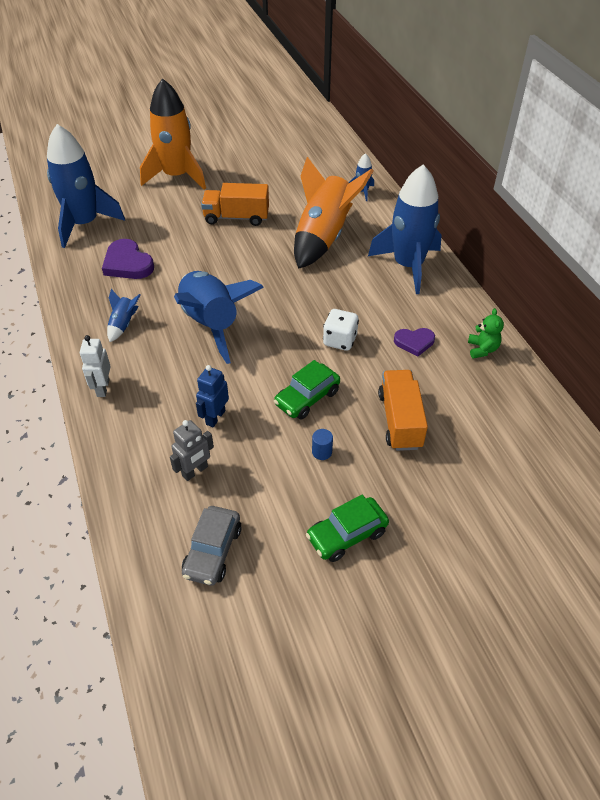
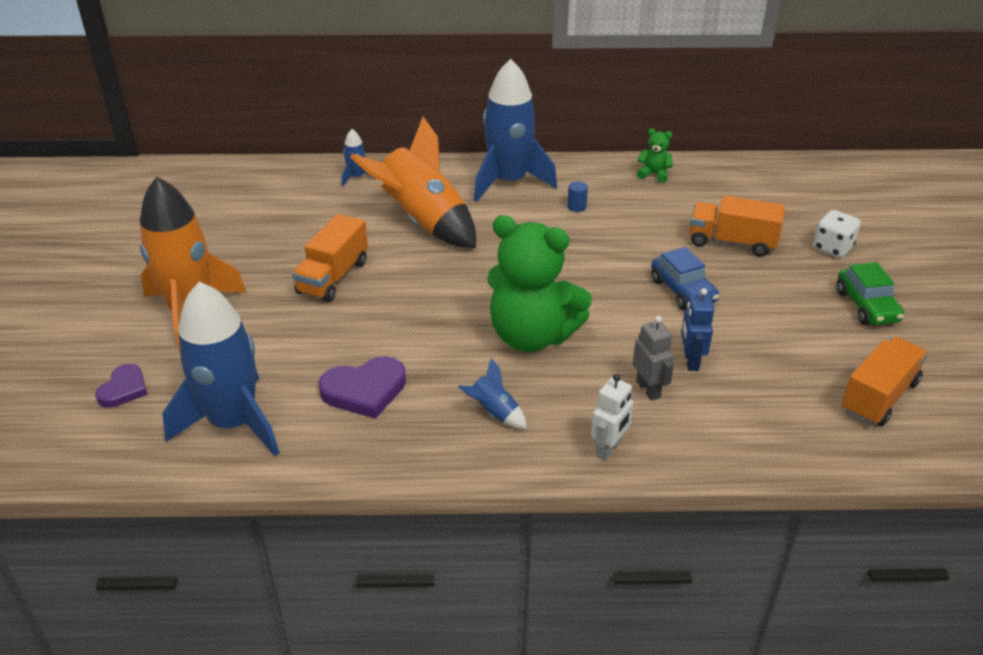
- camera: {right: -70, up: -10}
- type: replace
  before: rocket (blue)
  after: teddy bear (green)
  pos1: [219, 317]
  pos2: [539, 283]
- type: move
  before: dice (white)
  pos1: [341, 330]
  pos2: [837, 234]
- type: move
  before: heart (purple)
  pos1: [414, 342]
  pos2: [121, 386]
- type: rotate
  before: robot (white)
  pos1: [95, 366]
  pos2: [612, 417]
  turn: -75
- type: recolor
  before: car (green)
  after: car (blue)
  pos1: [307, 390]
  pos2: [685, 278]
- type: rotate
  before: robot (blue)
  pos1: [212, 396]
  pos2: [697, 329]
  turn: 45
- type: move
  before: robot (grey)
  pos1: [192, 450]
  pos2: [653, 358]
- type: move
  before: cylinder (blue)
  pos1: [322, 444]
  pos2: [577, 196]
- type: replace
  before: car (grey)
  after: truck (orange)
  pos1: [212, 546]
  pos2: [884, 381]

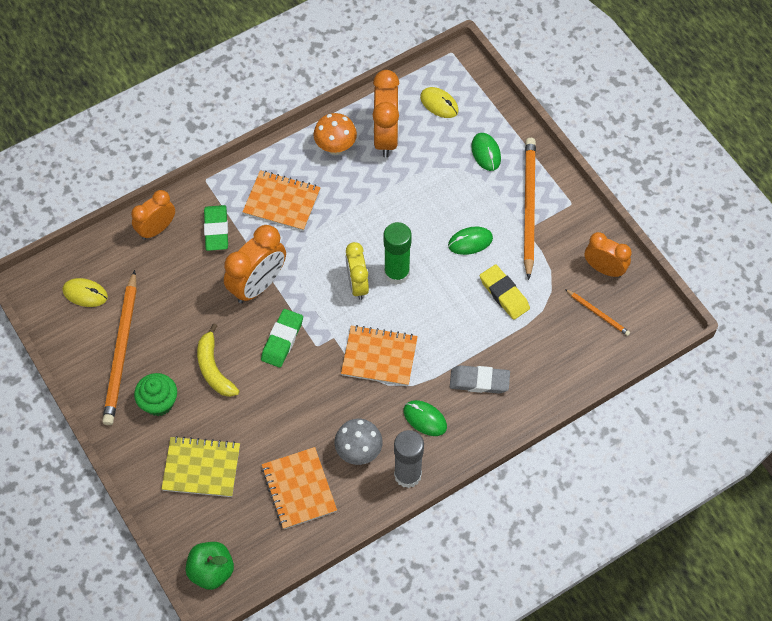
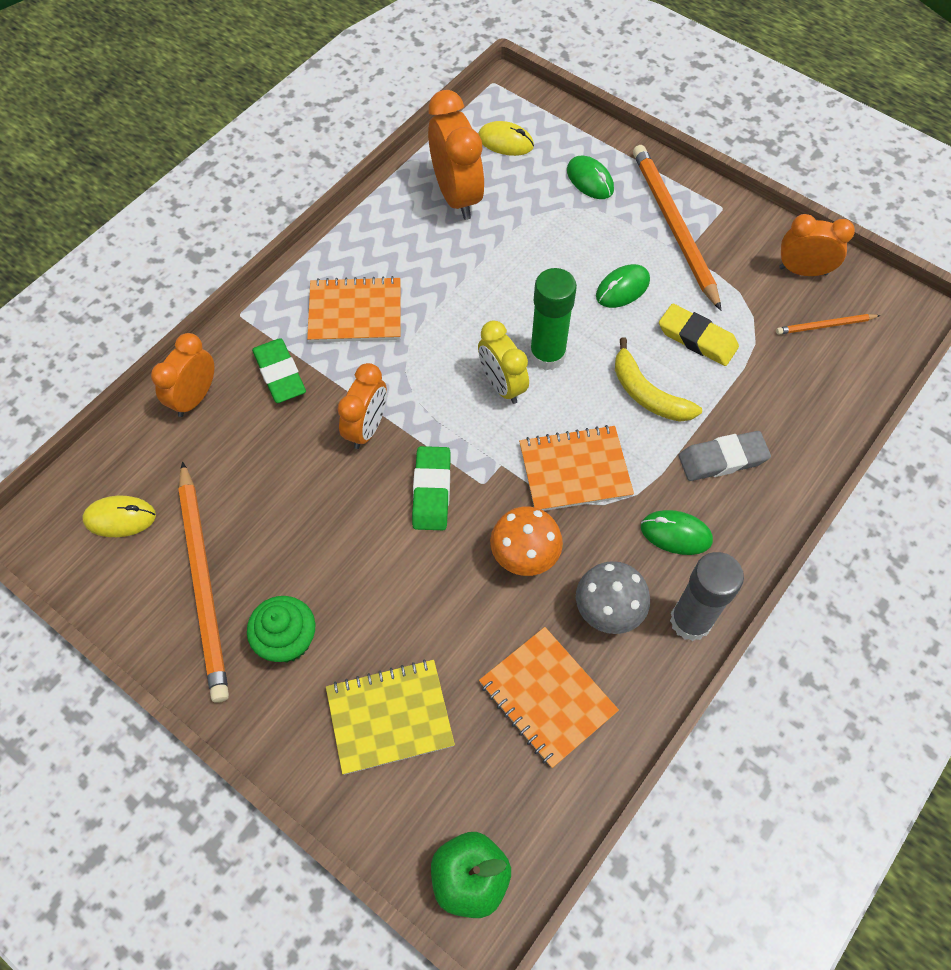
- camera: {right: -20, up: 0}
- type: move
  before: mushroom (orange)
  pos1: [335, 134]
  pos2: [526, 541]
- type: resize
  before: clock (orange)
  pos1: [255, 264]
  pos2: [362, 406]
  scale: 0.66
- type: rotate
  before: pencil (orange)
  pos1: [597, 312]
  pos2: [828, 324]
  turn: 150
- type: move
  before: banana (yellow)
  pos1: [218, 360]
  pos2: [658, 379]

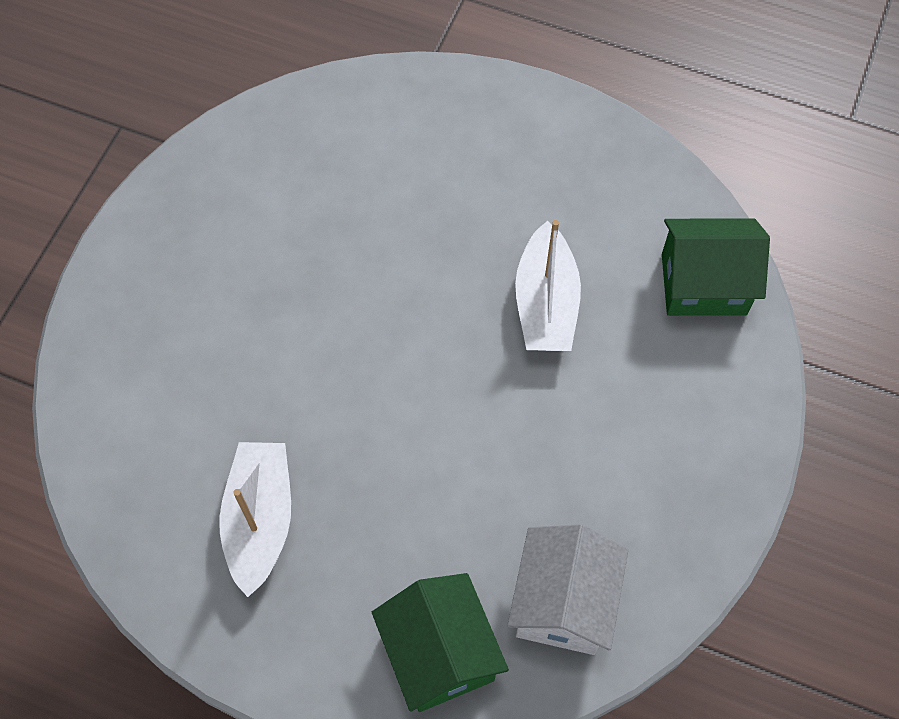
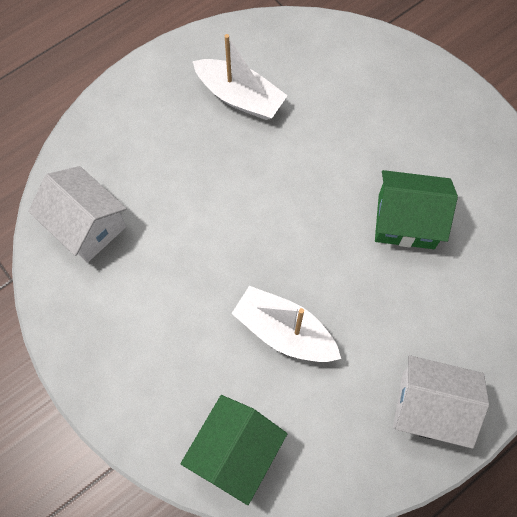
- camera: {right: 120, up: 5}
- type: move
  before: house (green)
  pos1: [440, 642]
  pos2: [416, 209]
- type: insert
  after: house (white)
  pos2: [441, 402]

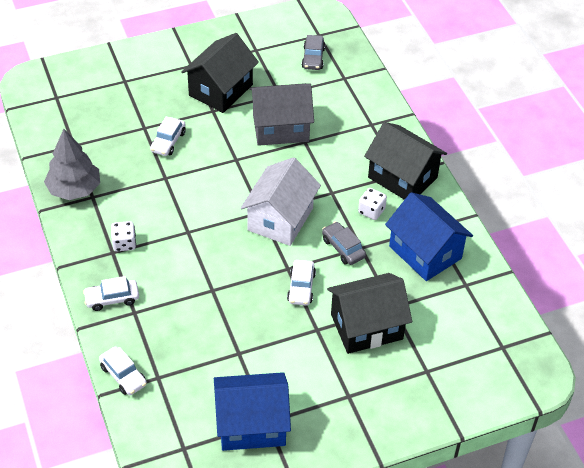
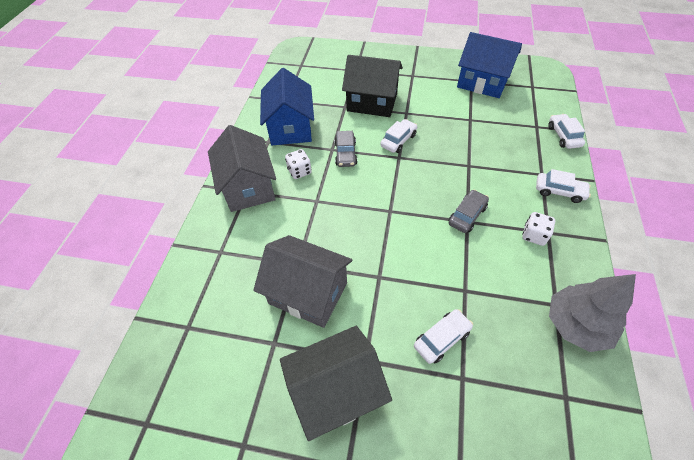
- camera: {right: -145, up: 5}
- type: move
  before: car (grey)
  pos1: [313, 52]
  pos2: [468, 211]
- type: recolor
  before: house (black)
  after: house (grey)
  pos1: [405, 161]
  pos2: [242, 168]
- type: delete
  before: house (white)
  pos1: [281, 201]

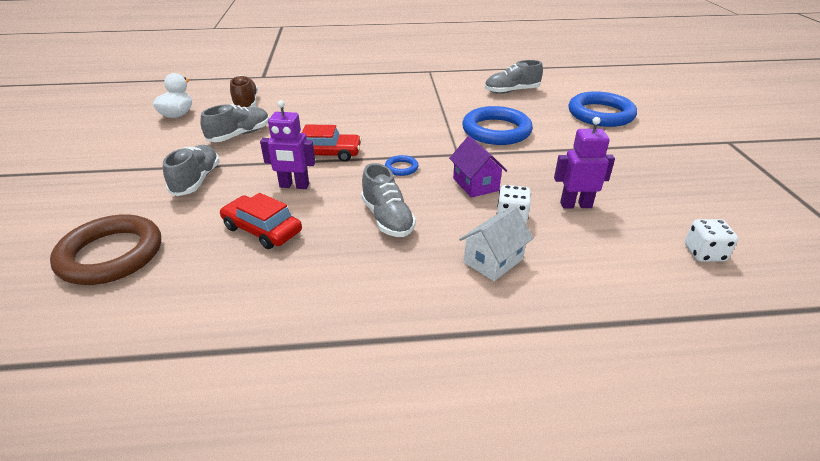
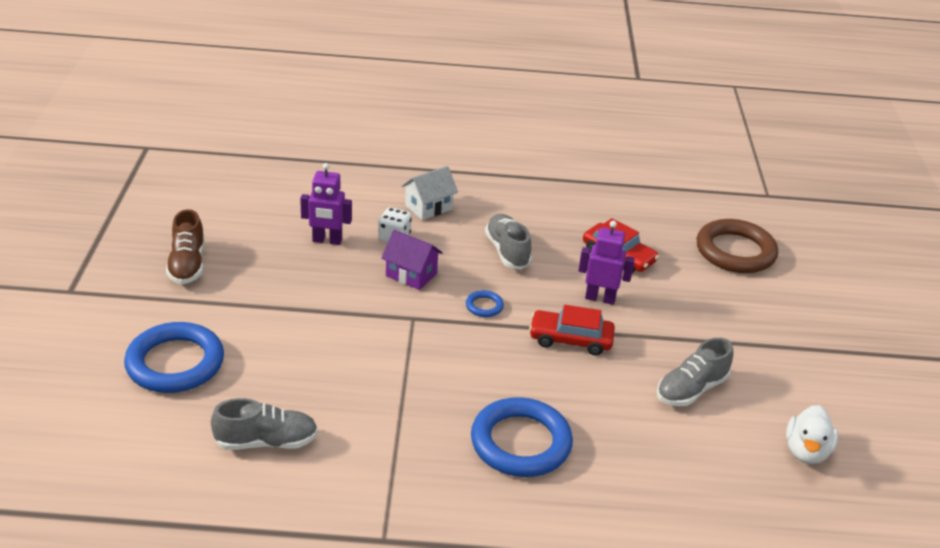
- camera: {right: -175, up: 0}
- type: move
  before: shoe (brown)
  pos1: [244, 91]
  pos2: [185, 246]
- type: move
  before: ring (blue)
  pos1: [497, 125]
  pos2: [522, 437]
- type: rotate
  before: house (purple)
  pos1: [478, 167]
  pos2: [412, 260]
  turn: -45
- type: delete
  before: shoe (grey)
  pos1: [191, 170]
- type: delete
  before: dice (white)
  pos1: [711, 240]

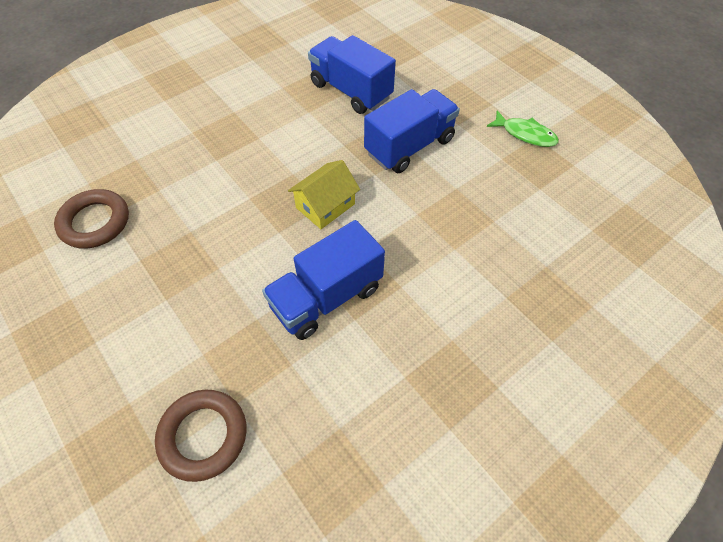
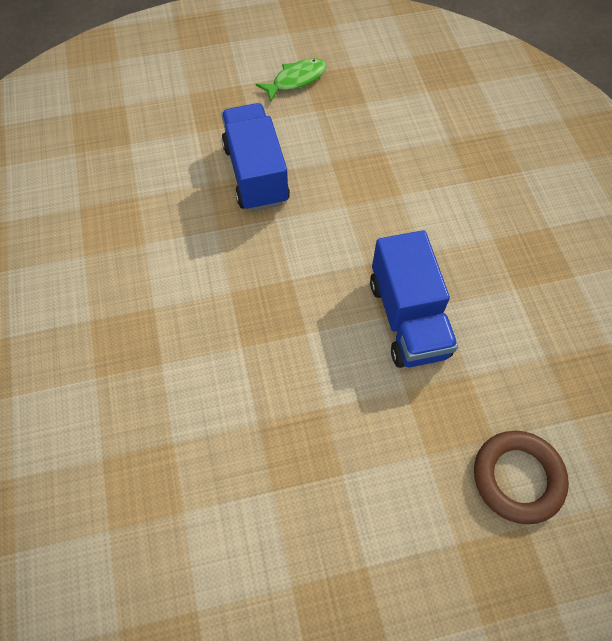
- camera: {right: -65, up: 5}
- type: delete
  before: truck (blue)
  pos1: [352, 74]
- type: delete
  before: house (yellow)
  pos1: [324, 194]
- type: delete
  before: ring (brown)
  pos1: [91, 219]

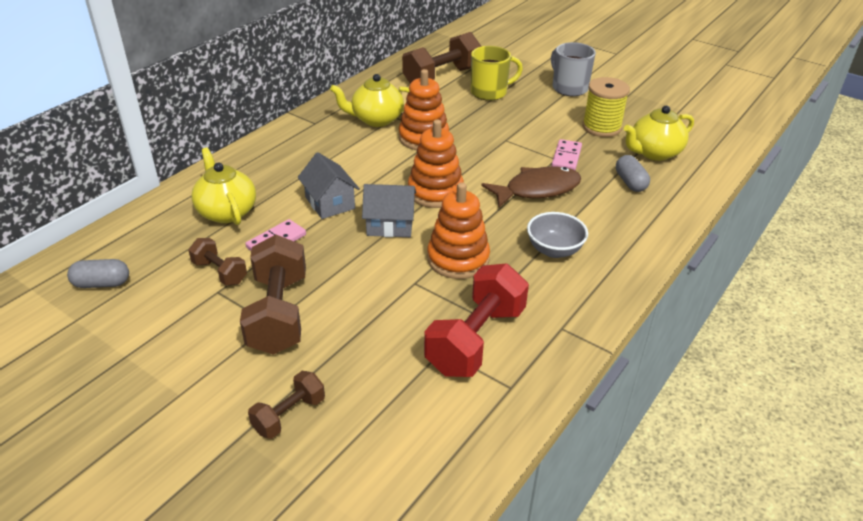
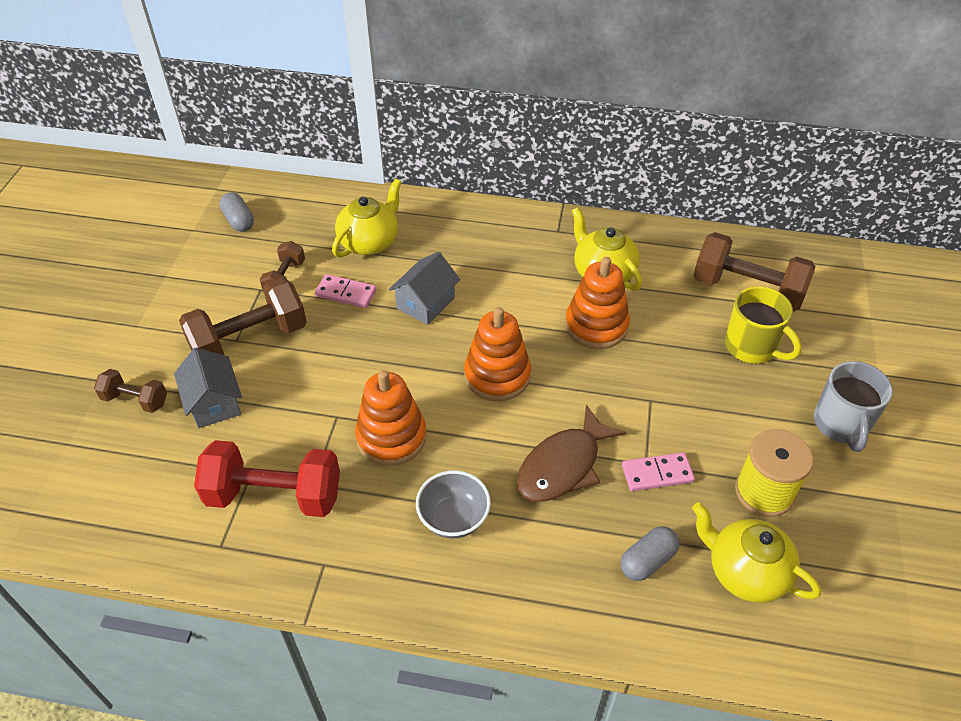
- camera: {right: 65, up: 10}
- type: rotate
  before: mug (grey)
  pos1: [573, 69]
  pos2: [853, 406]
  turn: 150
- type: rotate
  before: fish (brown)
  pos1: [531, 187]
  pos2: [572, 453]
  turn: 90
- type: move
  before: house (grey)
  pos1: [389, 210]
  pos2: [208, 387]

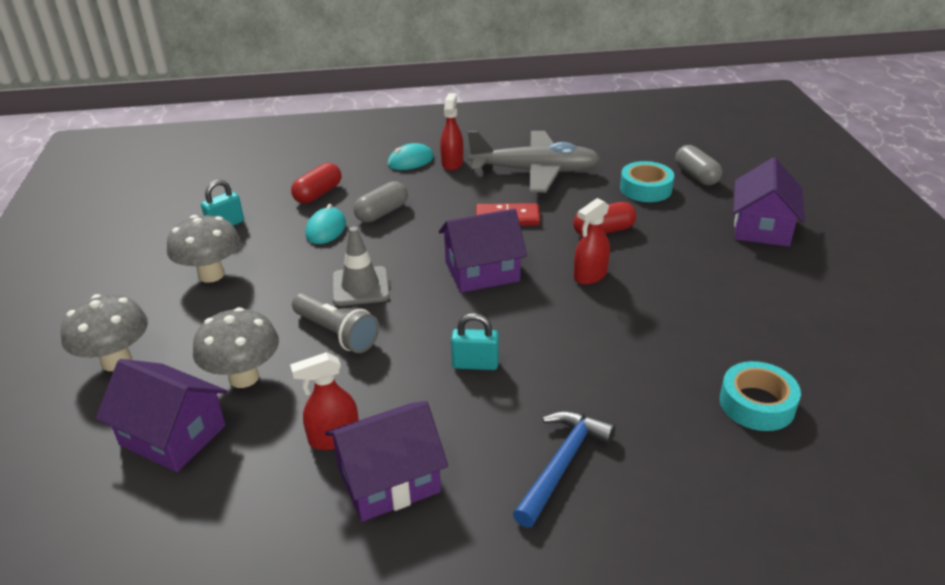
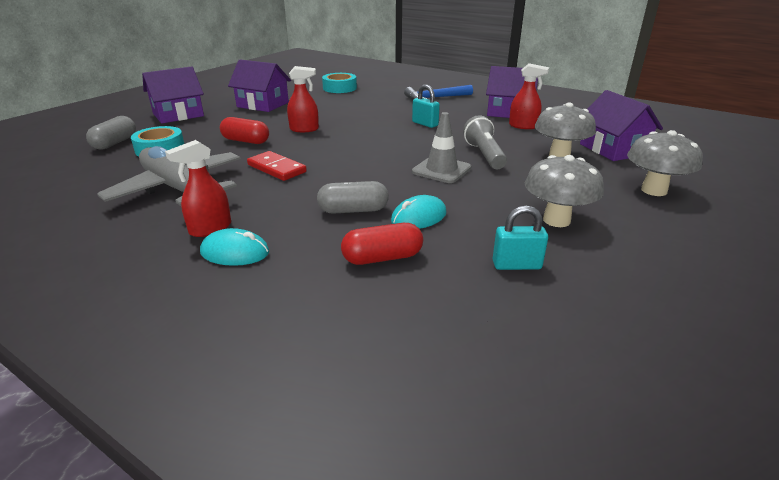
- camera: {right: -140, up: -5}
- type: move
  before: house (purple)
  pos1: [483, 250]
  pos2: [259, 86]

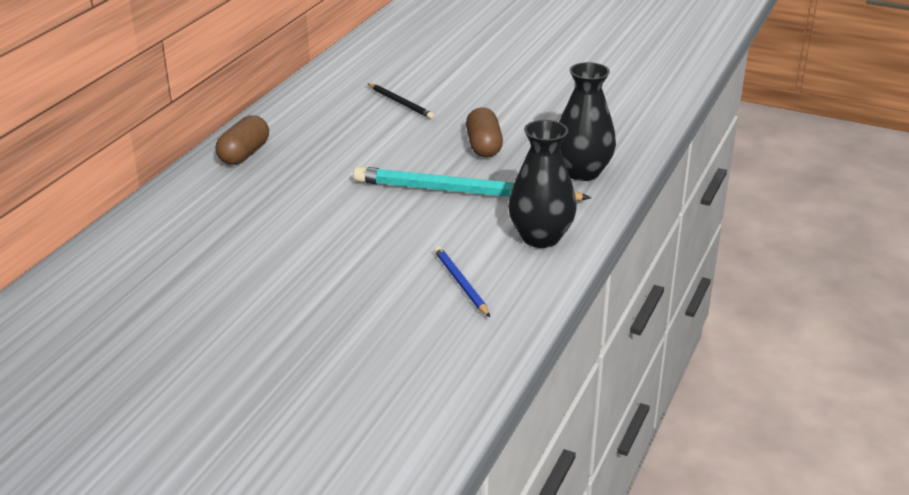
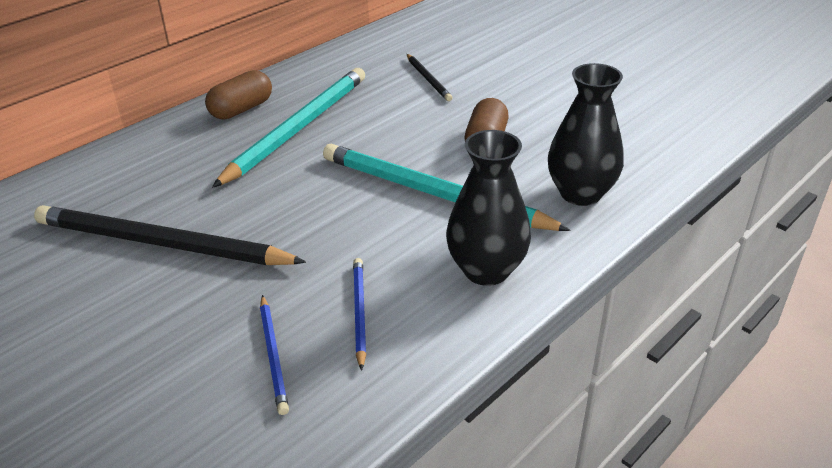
- camera: {right: 20, up: 5}
- type: insert
  after: pencil (turquoise)
  pos2: [288, 128]
- type: insert
  after: pencil (black)
  pos2: [170, 235]
- type: insert
  after: pencil (blue)
  pos2: [274, 355]

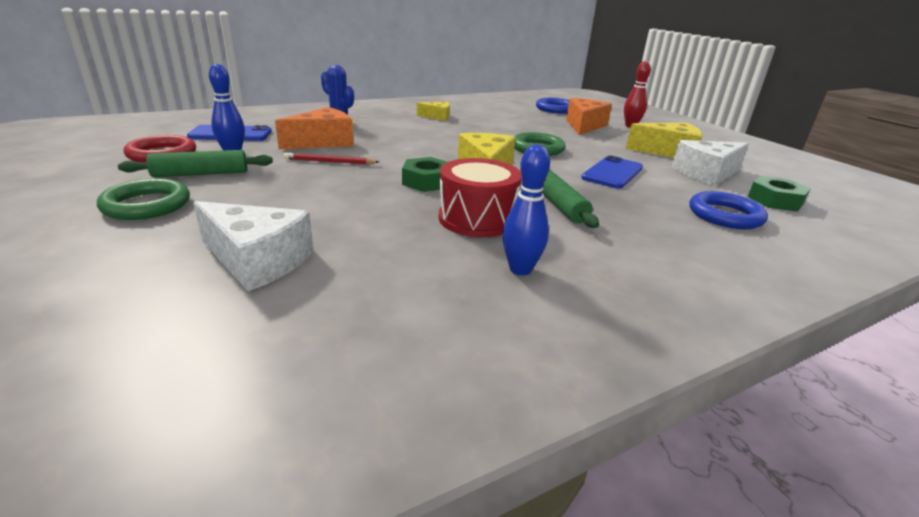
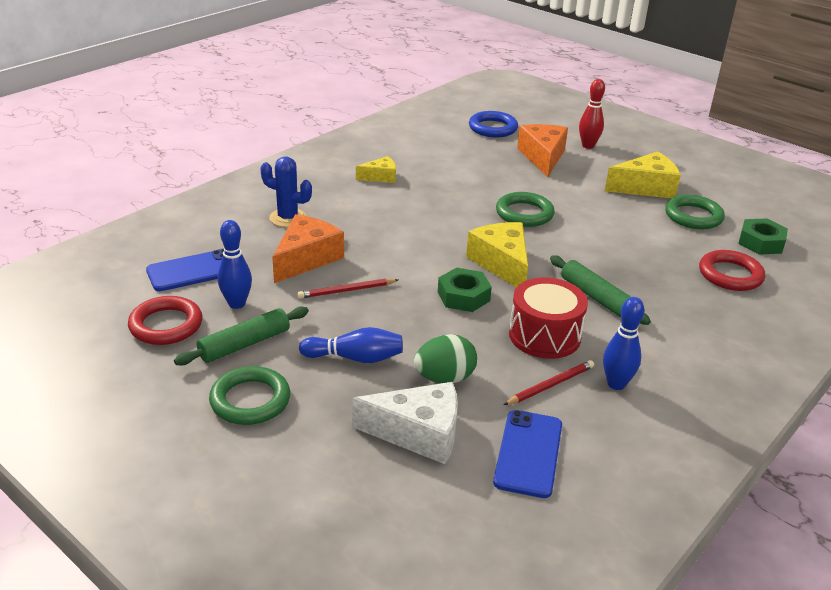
- camera: {right: -20, up: 5}
- type: replace
  before: cheese (white)
  after: ring (green)
  pos1: [710, 163]
  pos2: [695, 212]
- type: move
  before: phone (blue)
  pos1: [612, 172]
  pos2: [527, 454]
- type: recolor
  before: ring (blue)
  after: ring (red)
  pos1: [728, 210]
  pos2: [732, 270]
- type: insert
  after: bowling pin (blue)
  pos2: [351, 345]
- type: insert
  after: egg (green)
  pos2: [445, 358]
- type: insert
  after: pencil (red)
  pos2: [549, 382]

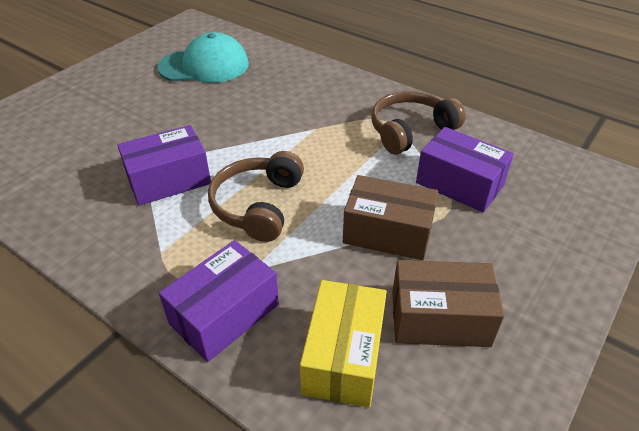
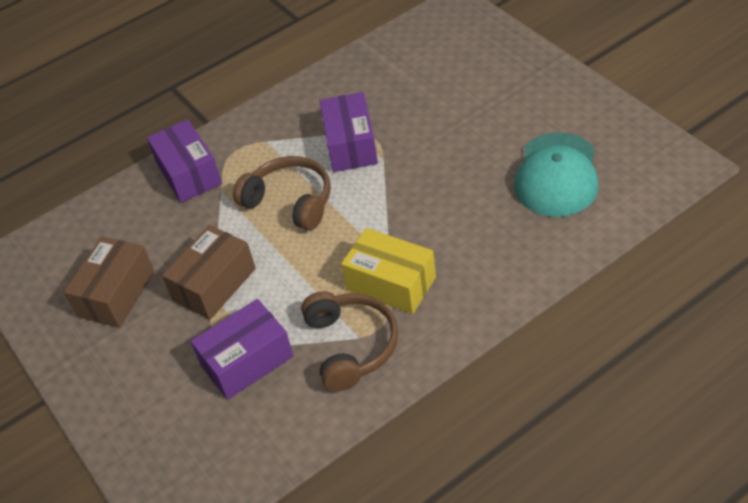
- camera: {right: 115, up: 5}
- type: move
  before: box (yellow)
  pos1: [343, 344]
  pos2: [388, 271]

